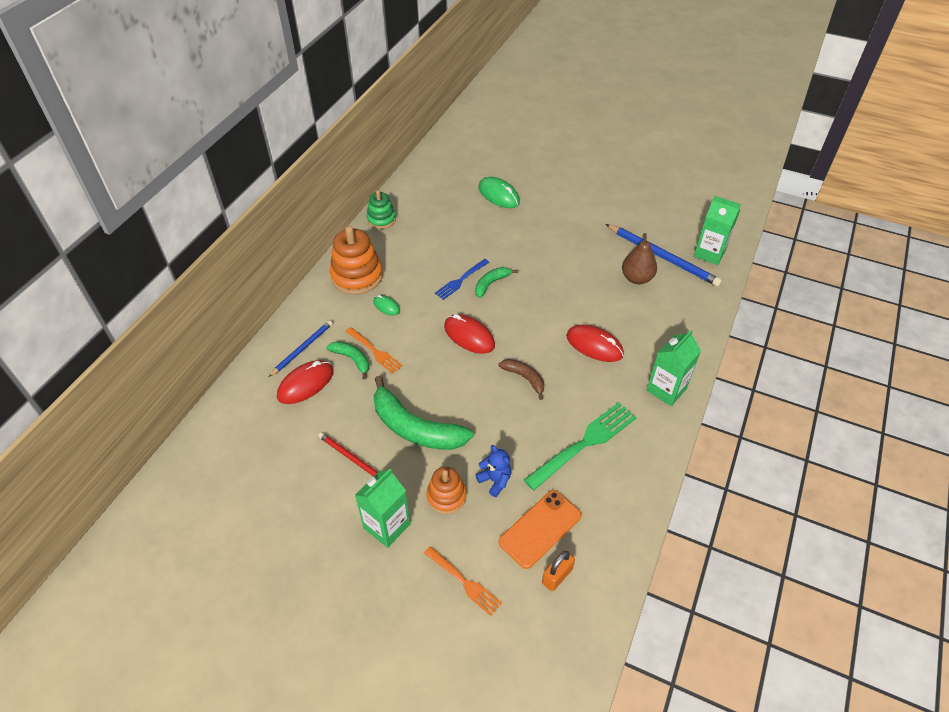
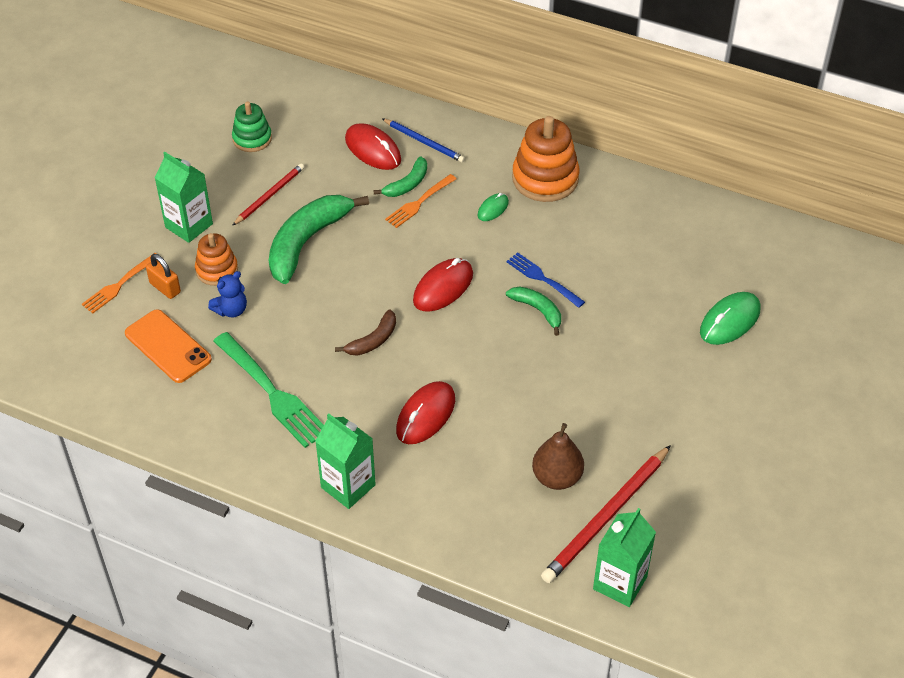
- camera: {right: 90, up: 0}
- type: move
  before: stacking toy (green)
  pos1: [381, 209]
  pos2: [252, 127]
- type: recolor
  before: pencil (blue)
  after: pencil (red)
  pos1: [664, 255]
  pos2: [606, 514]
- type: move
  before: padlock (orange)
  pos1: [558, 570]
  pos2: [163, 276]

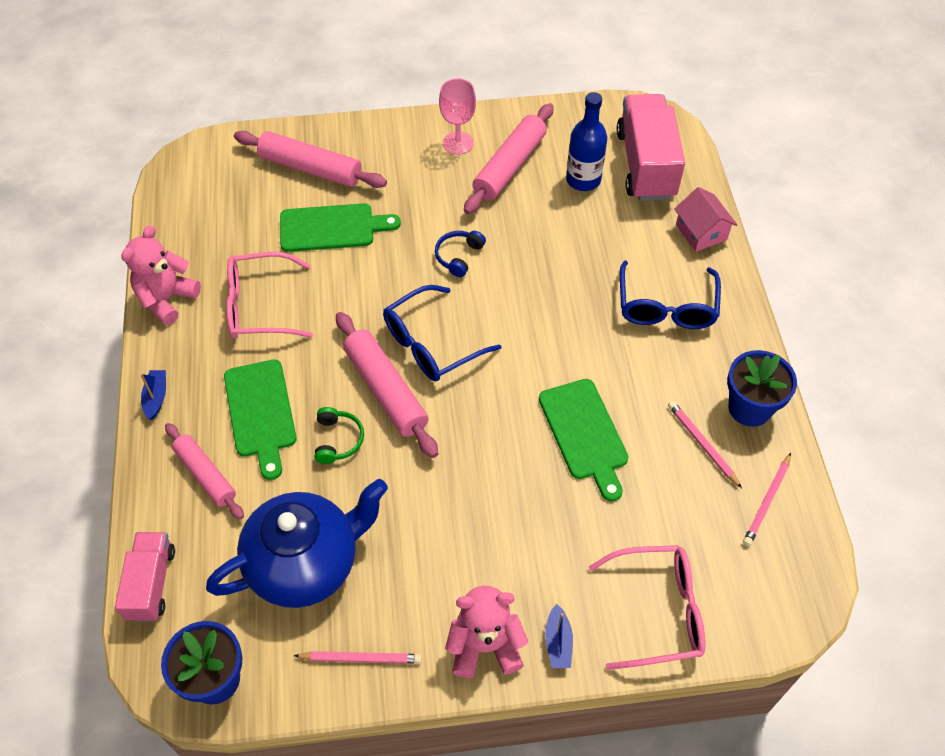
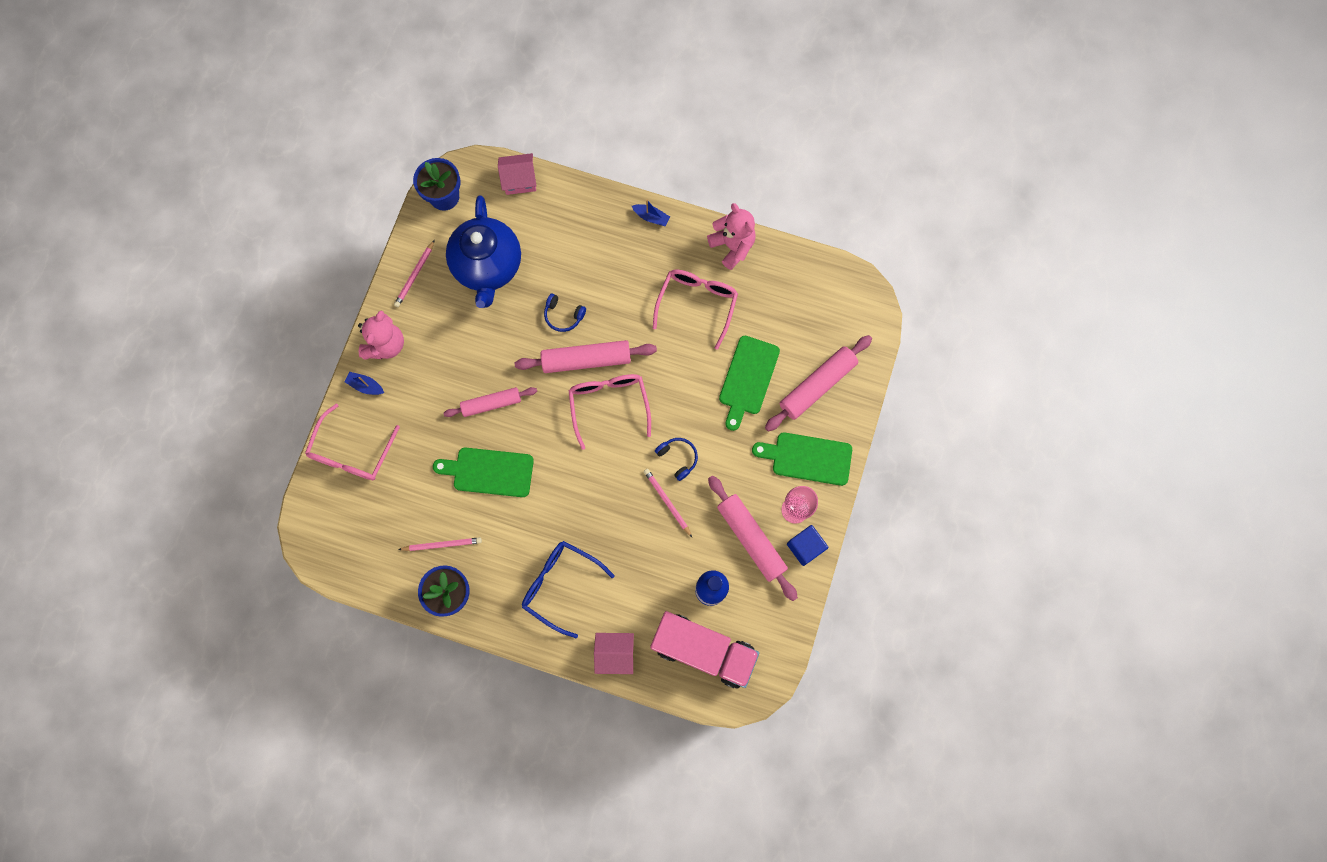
- camera: {right: 115, up: 20}
- type: recolor
  before: glasses (blue)
  after: glasses (pink)
  pos1: [442, 333]
  pos2: [609, 412]
- type: move
  before: cutting board (green)
  pos1: [260, 419]
  pos2: [802, 459]
- type: recolor
  before: headphones (green)
  after: headphones (blue)
  pos1: [339, 435]
  pos2: [565, 313]
- type: move
  before: rolling pin (pink)
  pos1: [204, 471]
  pos2: [490, 402]
- type: move
  before: pencil (pink)
  pos1: [767, 499]
  pos2: [668, 503]
- type: replace
  before: truck (pink)
  after: house (pink)
  pos1: [145, 577]
  pos2: [517, 174]
- type: insert
  after: cube (blue)
  pos2: [807, 545]

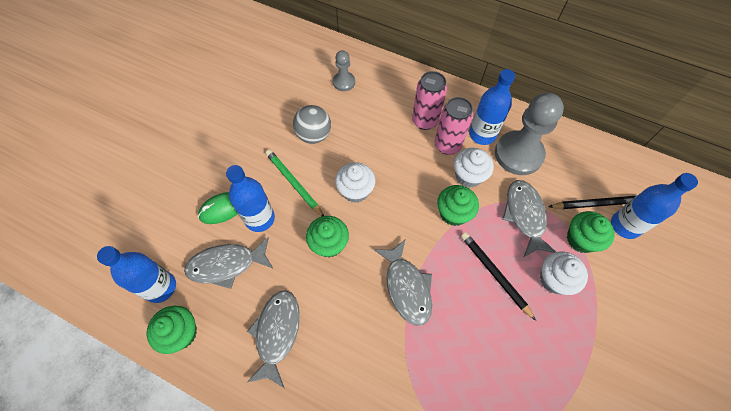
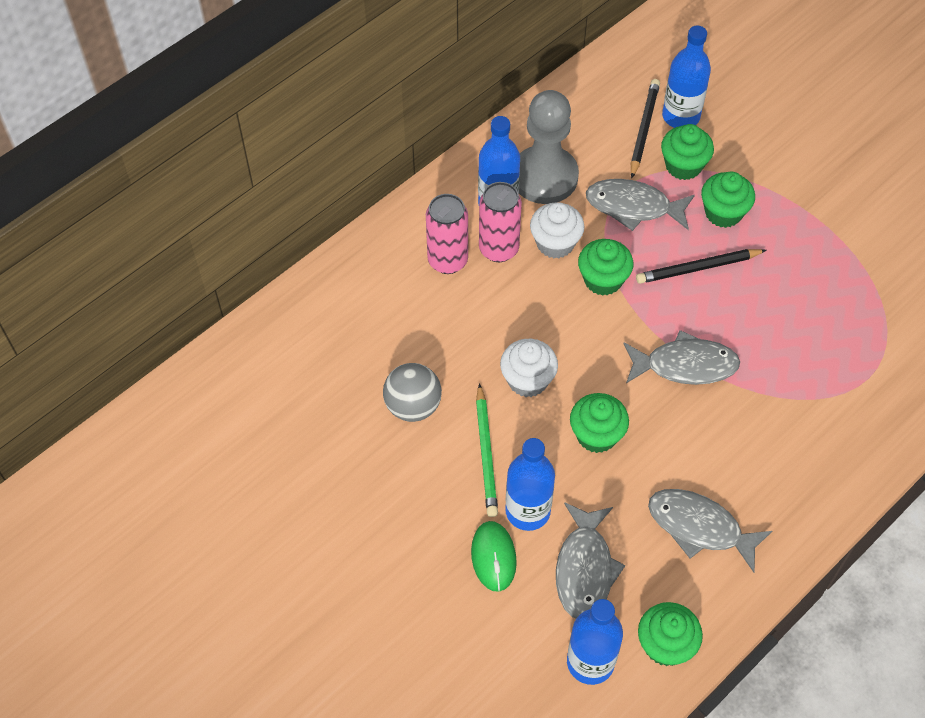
- camera: {right: -70, up: -5}
- type: delete
  before: pawn (grey)
  pos1: [344, 70]
- type: rotate
  before: pencil (green)
  pos1: [294, 183]
  pos2: [487, 450]
  turn: -75
- type: recolor
  before: cupcake (white)
  after: cupcake (green)
  pos1: [564, 273]
  pos2: [728, 199]

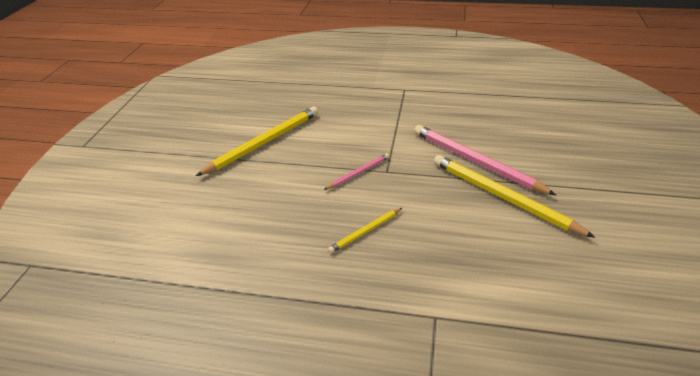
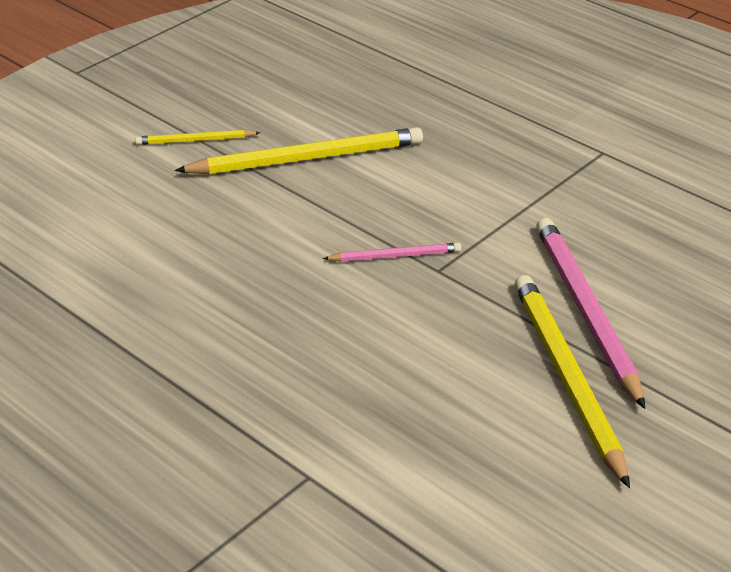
- camera: {right: 30, up: 0}
- type: move
  before: pencil (yellow)
  pos1: [365, 231]
  pos2: [197, 137]

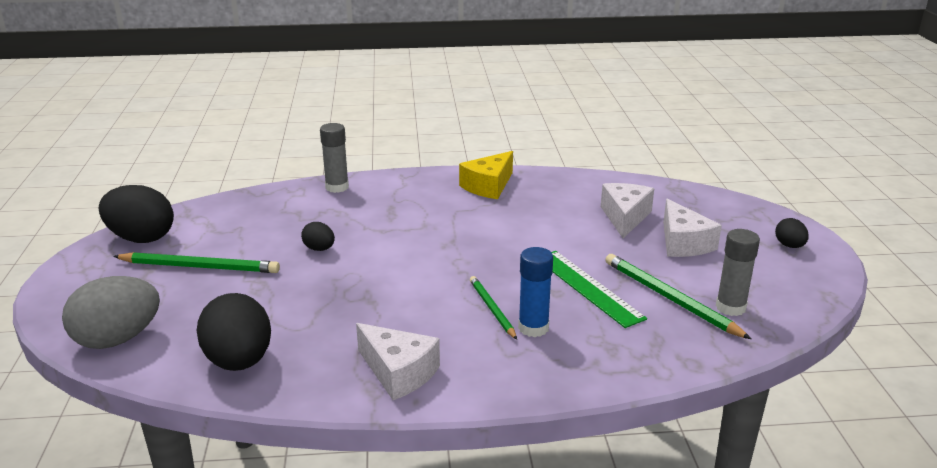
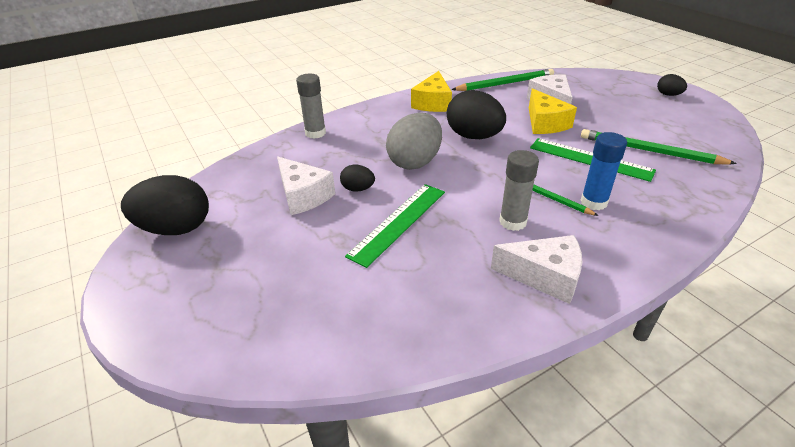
- camera: {right: -25, up: 10}
- type: move
  before: cheese (white)
  pos1: [692, 228]
  pos2: [306, 185]
- type: move
  before: glue stick (grey)
  pos1: [738, 272]
  pos2: [519, 190]
- type: move
  before: pencil (green)
  pos1: [196, 262]
  pos2: [502, 80]
- type: move
  before: egg (grey)
  pos1: [111, 312]
  pos2: [414, 141]
- type: move
  before: egg (black)
  pos1: [233, 332]
  pos2: [476, 114]
- type: insert
  after: cheese (yellow)
  pos2: [553, 111]
- type: insert
  after: ruler (green)
  pos2: [395, 226]

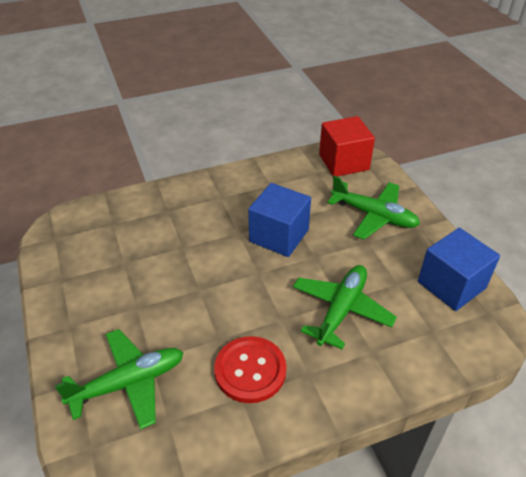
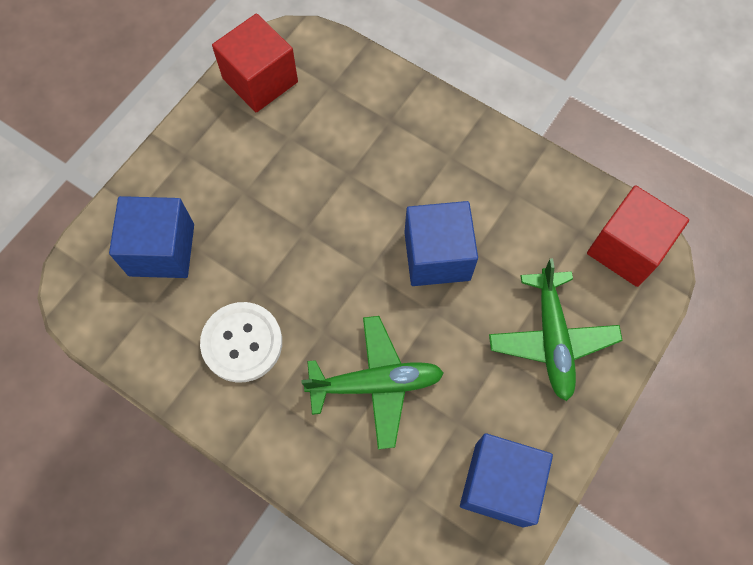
- camera: {right: 55, up: 25}
- type: replace
  before: plane (green)
  after: cube (blue)
  pos1: [119, 379]
  pos2: [151, 237]
- type: recolor
  before: button (red)
  after: button (white)
  pos1: [250, 369]
  pos2: [241, 342]
- type: insert
  after: cube (red)
  pos2: [255, 62]

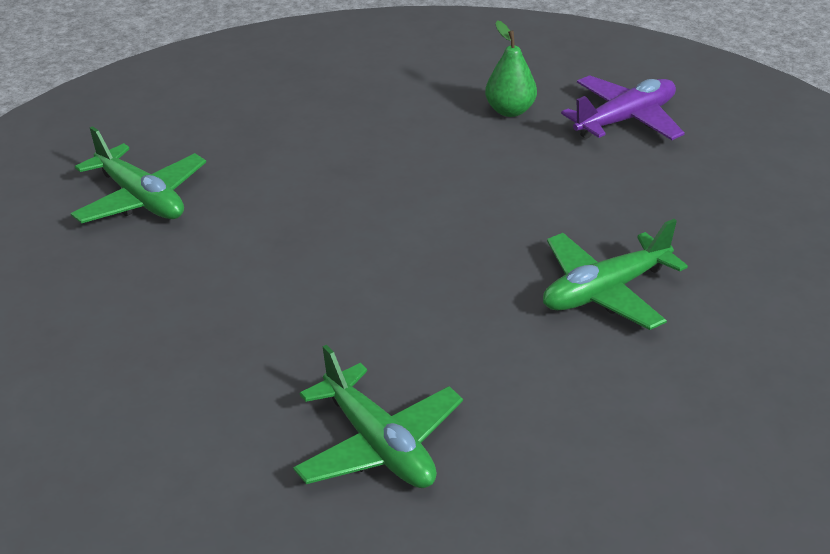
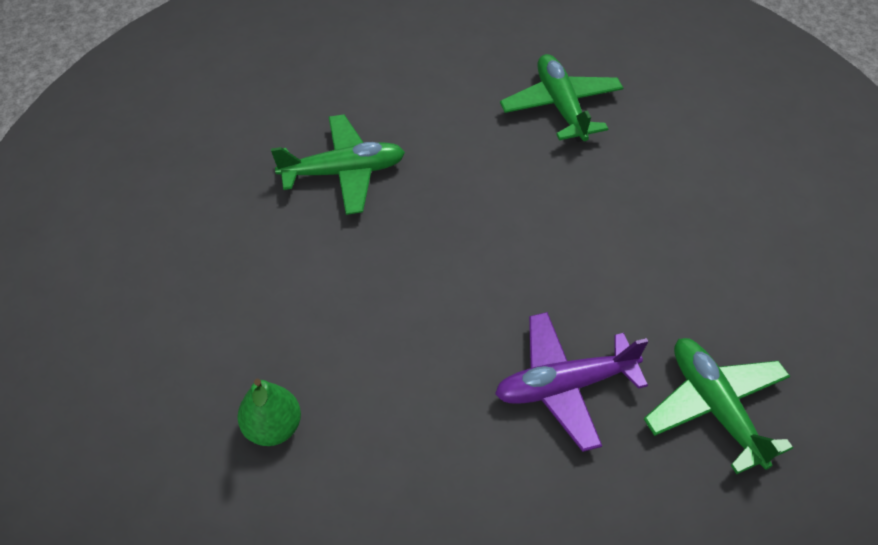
- camera: {right: -160, up: 15}
- type: move
  before: plane (purple)
  pos1: [623, 107]
  pos2: [571, 382]

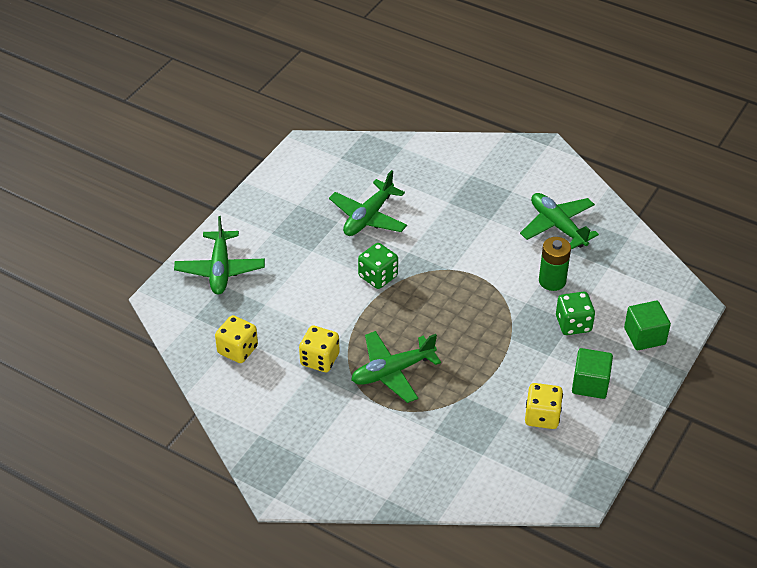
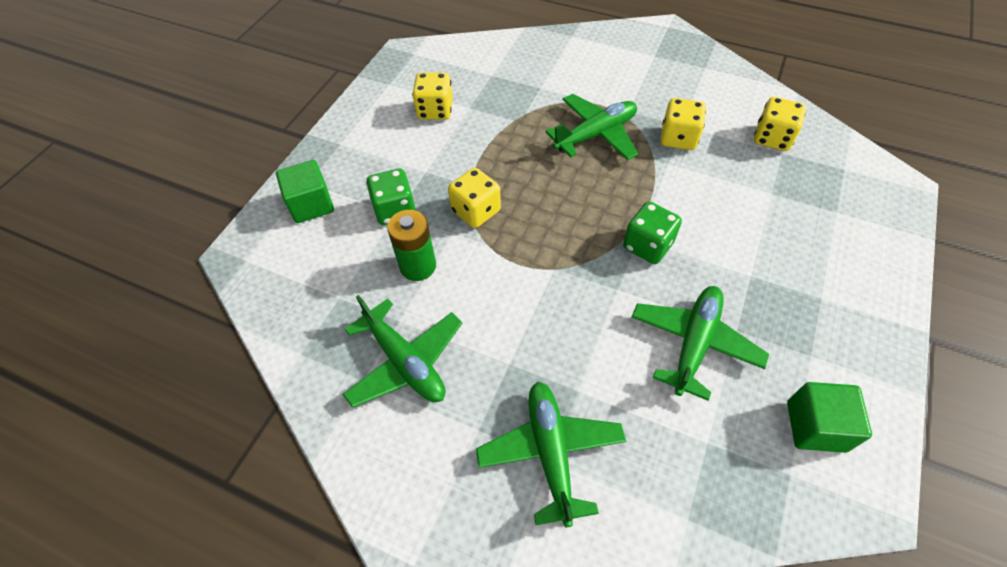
- camera: {right: 175, up: 10}
- type: move
  before: plane (green)
  pos1: [219, 255]
  pos2: [551, 455]
- type: move
  before: cube (green)
  pos1: [592, 373]
  pos2: [829, 417]
- type: insert
  after: dice (yellow)
  pos2: [474, 198]

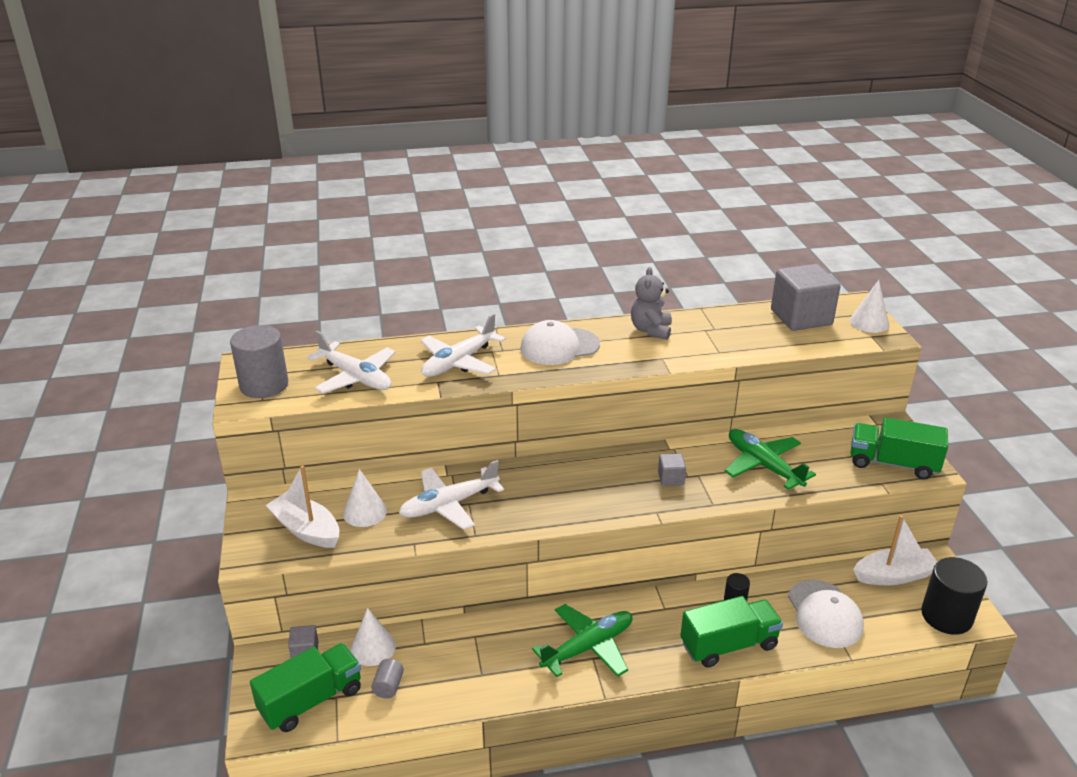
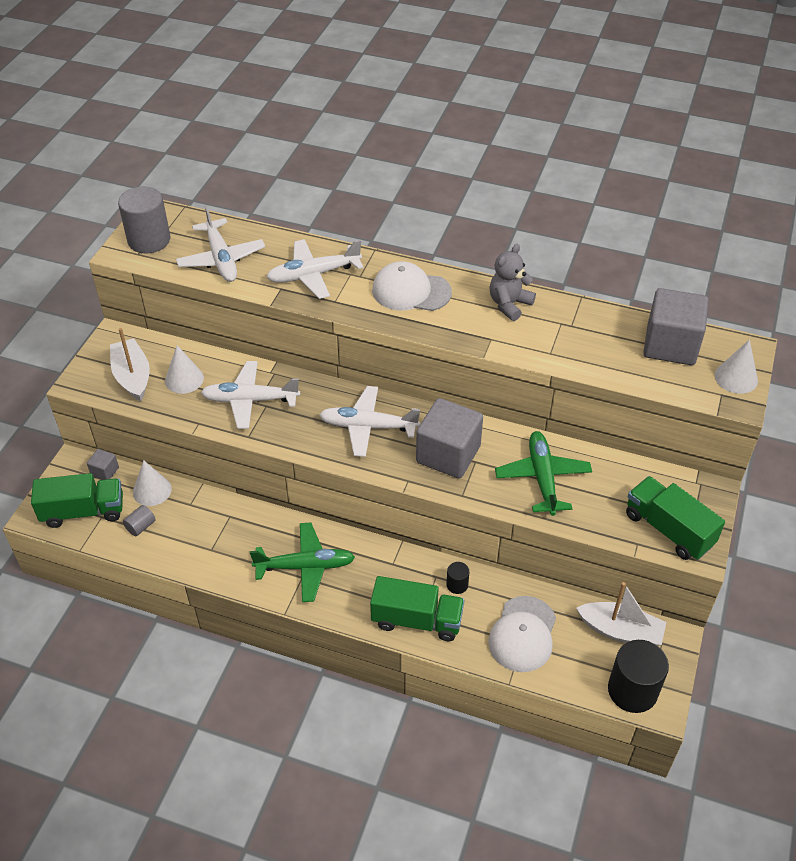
- camera: {right: 30, up: 15}
- type: resize
  before: cube (grey)
  pos1: [672, 469]
  pos2: [449, 438]
  scale: 2.22
- type: insert
  after: plane (white)
  pos2: [369, 421]

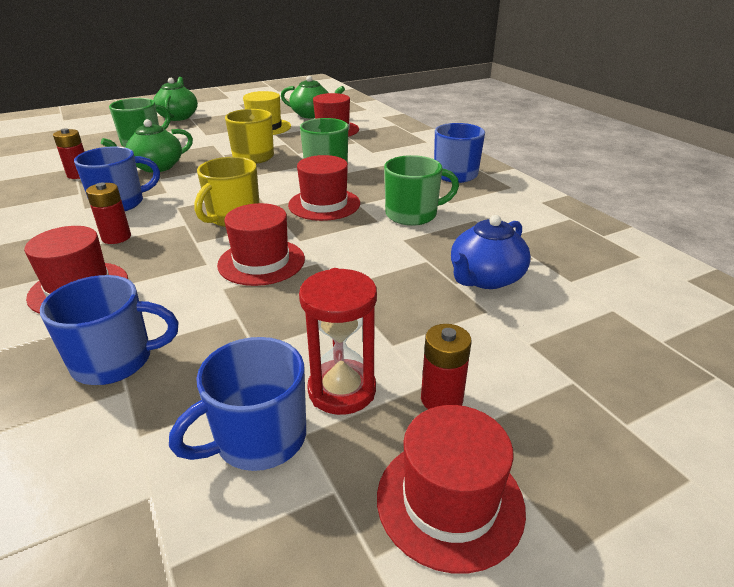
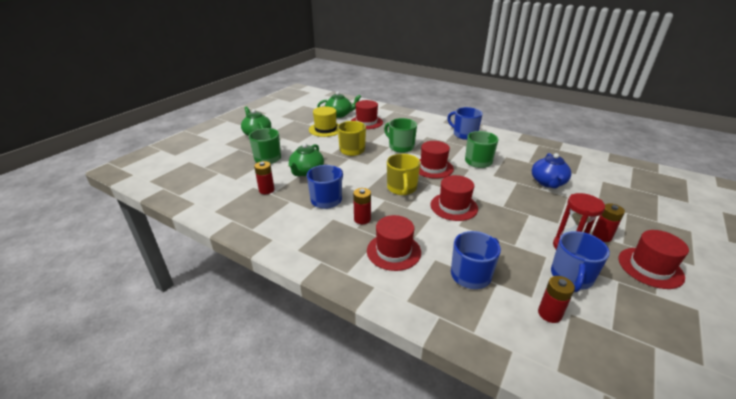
- camera: {right: -30, up: 0}
- type: insert
  after: battery (red)
  pos2: [556, 299]

